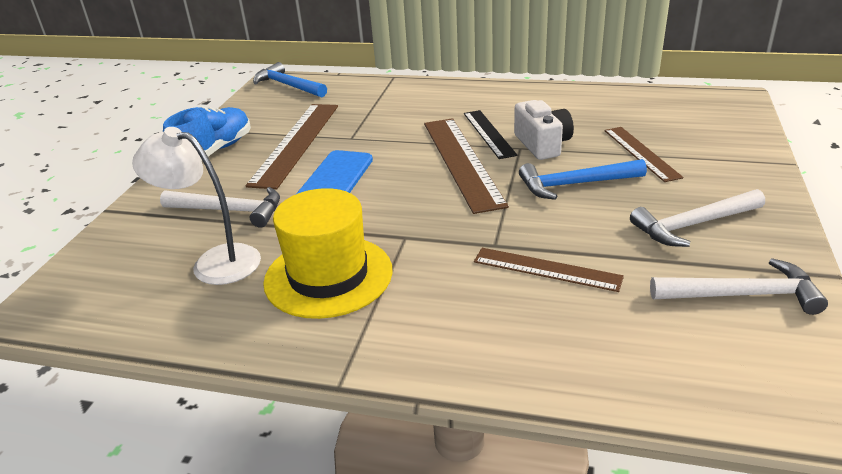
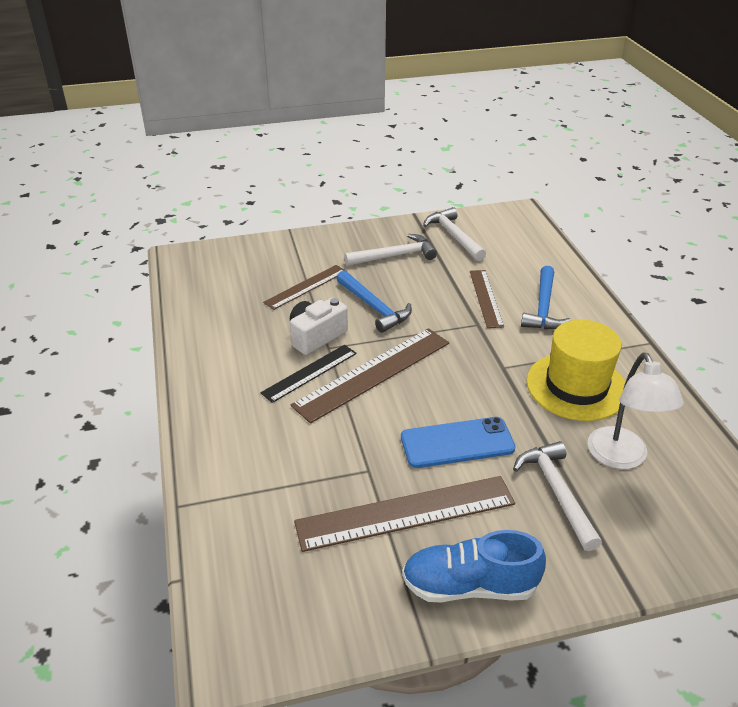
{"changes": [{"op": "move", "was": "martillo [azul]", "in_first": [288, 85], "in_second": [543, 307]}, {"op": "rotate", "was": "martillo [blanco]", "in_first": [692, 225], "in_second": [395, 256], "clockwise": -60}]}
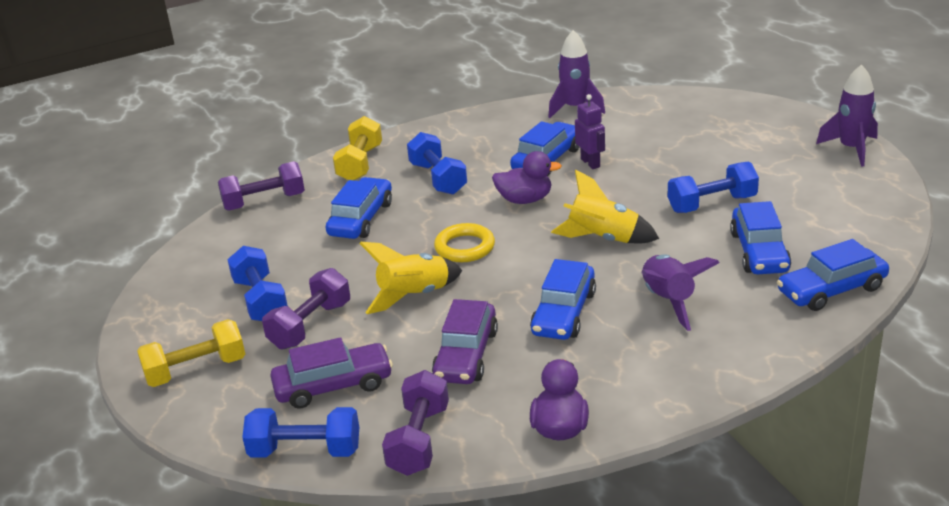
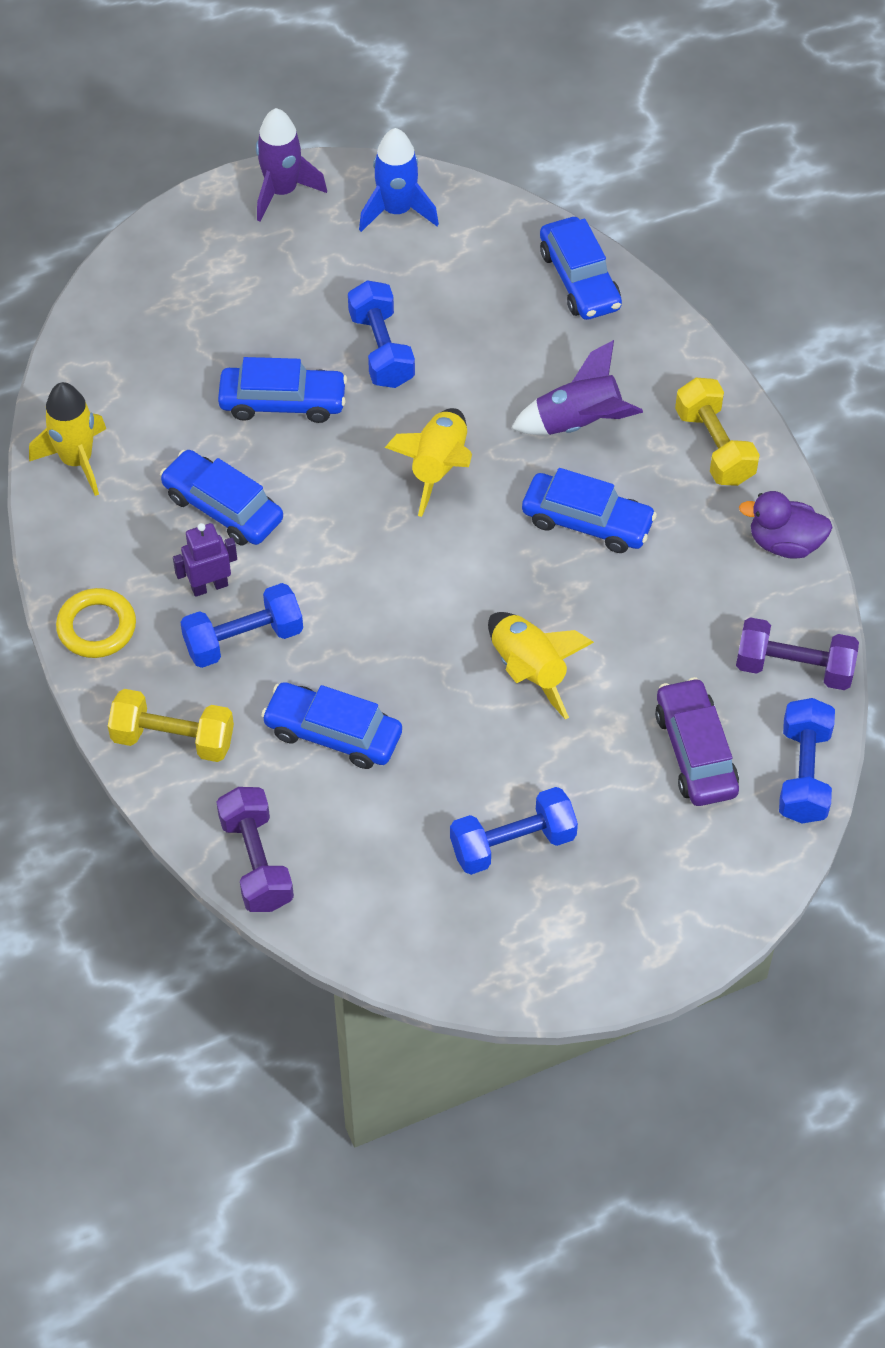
{"changes": [{"op": "delete", "was": "mancuerna [morado]", "in_first": [310, 325]}, {"op": "delete", "was": "coche [morado]", "in_first": [466, 355]}, {"op": "delete", "was": "pato [morado]", "in_first": [525, 200]}, {"op": "insert", "now": "cohete [azul]", "in_second": [397, 210]}, {"op": "move", "was": "mancuerna [amarillo]", "in_first": [196, 370], "in_second": [714, 446]}, {"op": "move", "was": "anillo [amarillo]", "in_first": [465, 247], "in_second": [97, 627]}, {"op": "move", "was": "robot [morado]", "in_first": [590, 163], "in_second": [209, 586]}, {"op": "move", "was": "coche [azul]", "in_first": [759, 252], "in_second": [283, 402]}, {"op": "recolor", "was": "cohete [morado]", "now": "cohete [amarillo]", "in_first": [575, 108], "in_second": [77, 460]}]}
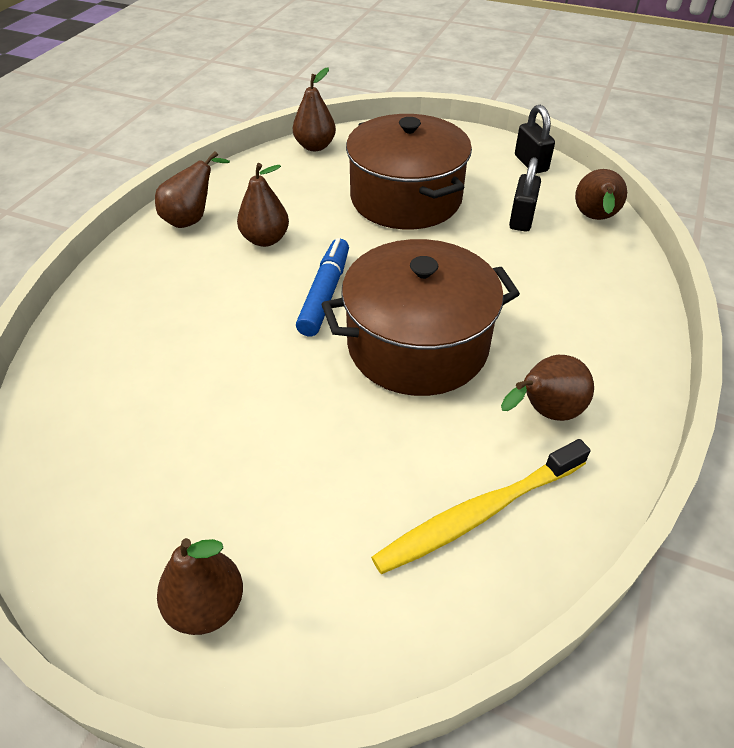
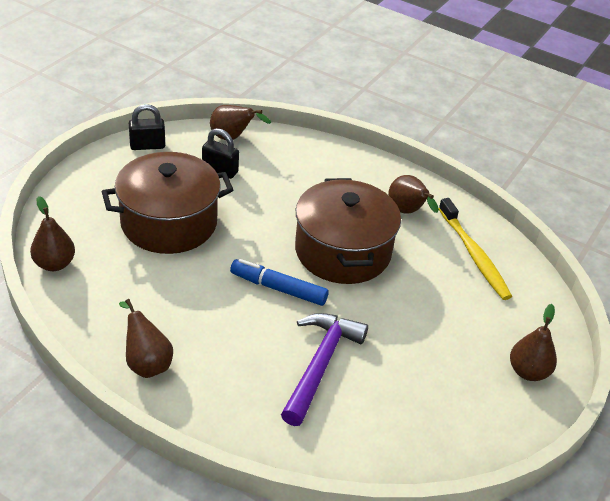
{"changes": [{"op": "delete", "was": "pera [marrón]", "in_first": [265, 239]}, {"op": "insert", "now": "martillo [morado]", "in_second": [320, 365]}]}
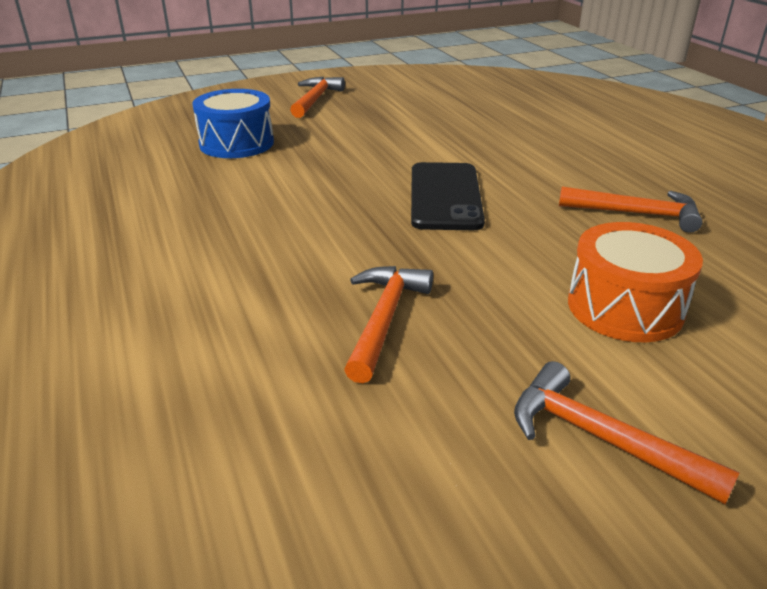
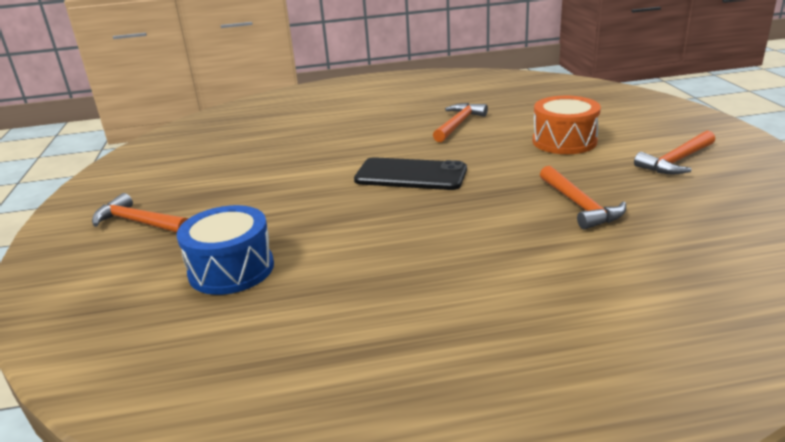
{"changes": [{"op": "rotate", "was": "martillo [naranja]", "in_first": [384, 319], "in_second": [579, 205], "clockwise": -135}]}
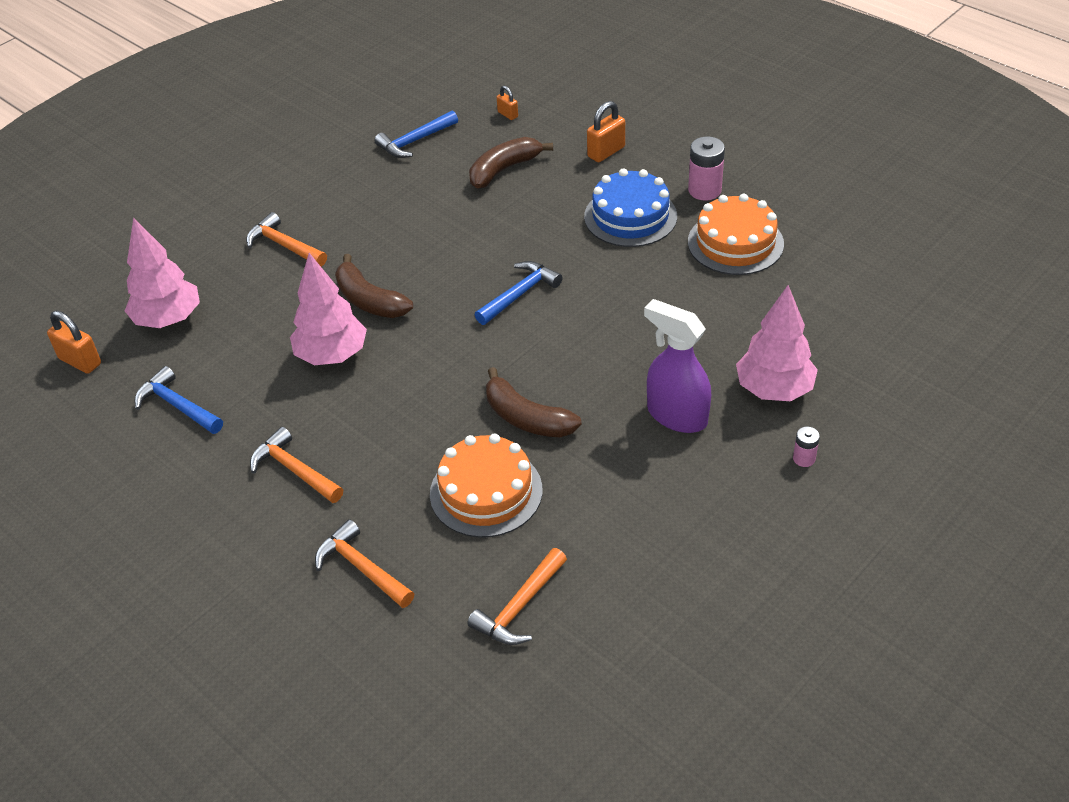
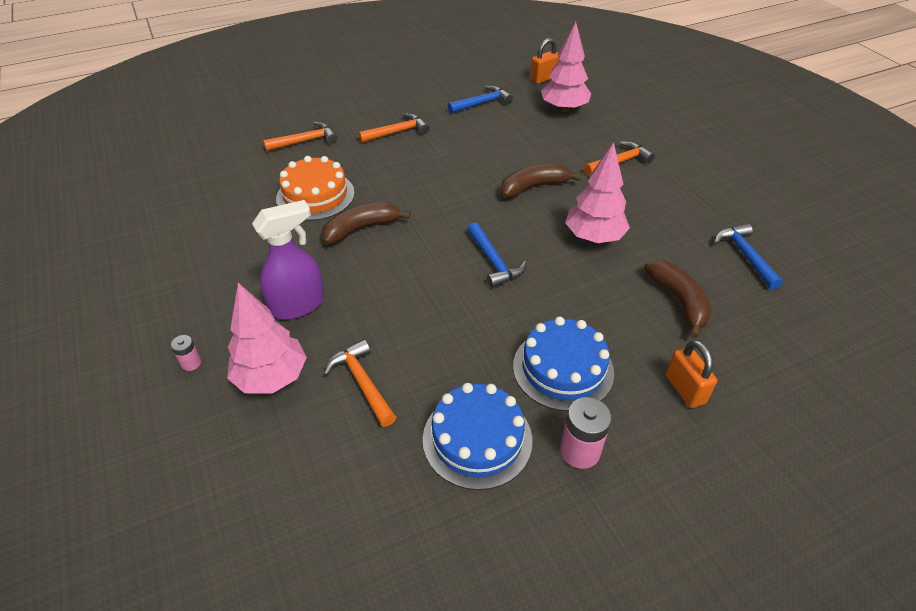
{"changes": [{"op": "delete", "was": "candado [naranja]", "in_first": [507, 114]}, {"op": "move", "was": "árbol [rosa]", "in_first": [332, 355], "in_second": [594, 237]}, {"op": "move", "was": "martillo [naranja]", "in_first": [519, 607], "in_second": [362, 383]}, {"op": "recolor", "was": "tarta [naranja]", "now": "tarta [azul]", "in_first": [735, 243], "in_second": [477, 439]}]}
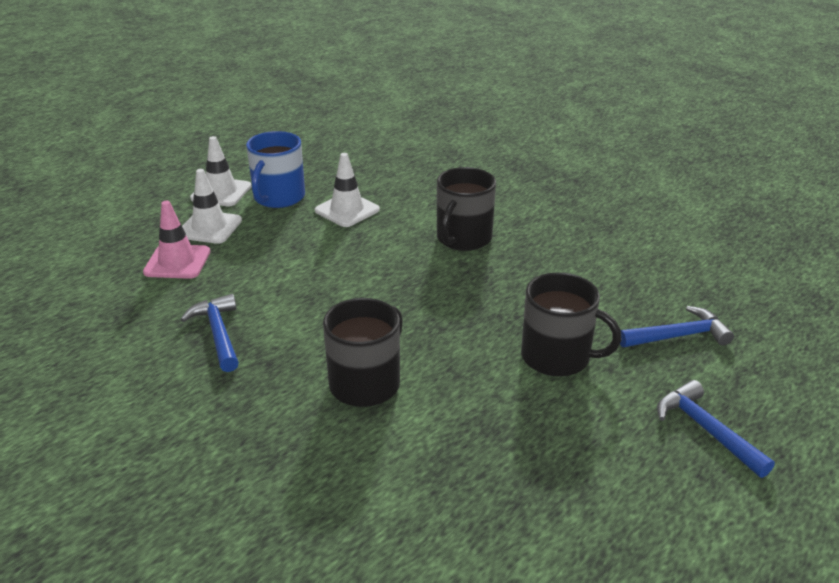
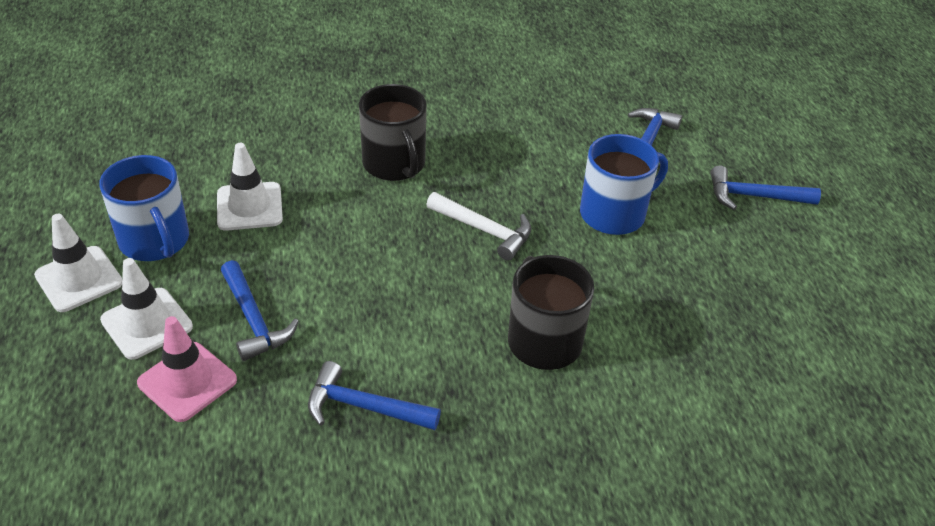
{"changes": [{"op": "insert", "now": "martillo [azul]", "in_second": [253, 319]}, {"op": "insert", "now": "martillo [blanco]", "in_second": [484, 230]}, {"op": "recolor", "was": "taza [negro]", "now": "taza [azul]", "in_first": [557, 357], "in_second": [614, 213]}]}
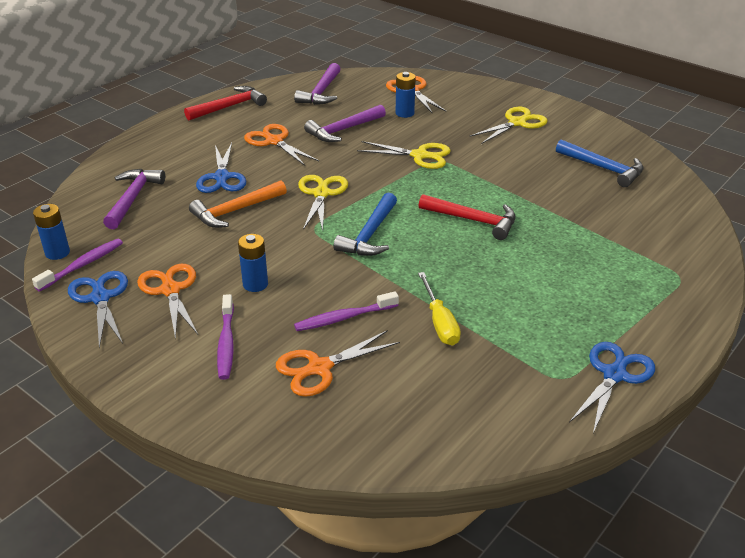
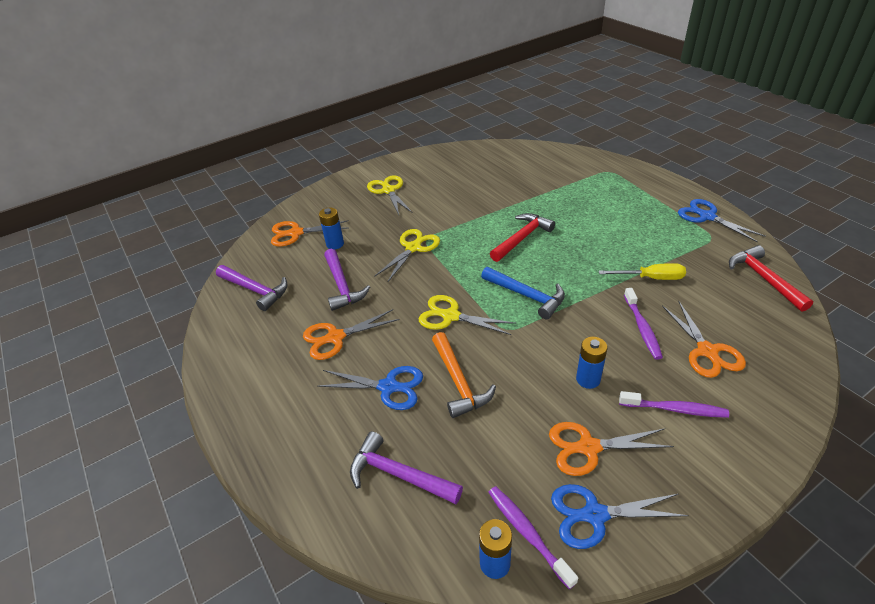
{"changes": [{"op": "delete", "was": "martillo [azul]", "in_first": [603, 168]}, {"op": "move", "was": "martillo [rojo]", "in_first": [229, 107], "in_second": [764, 279]}]}
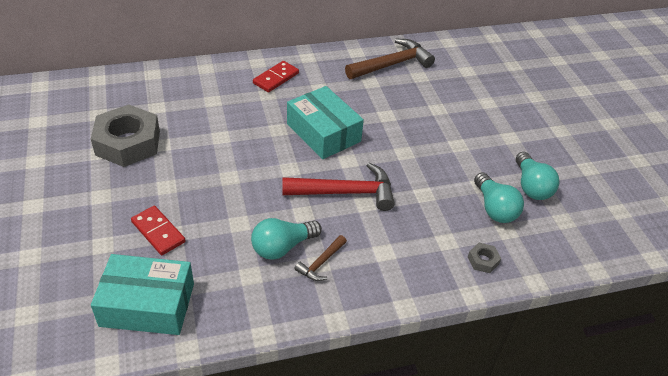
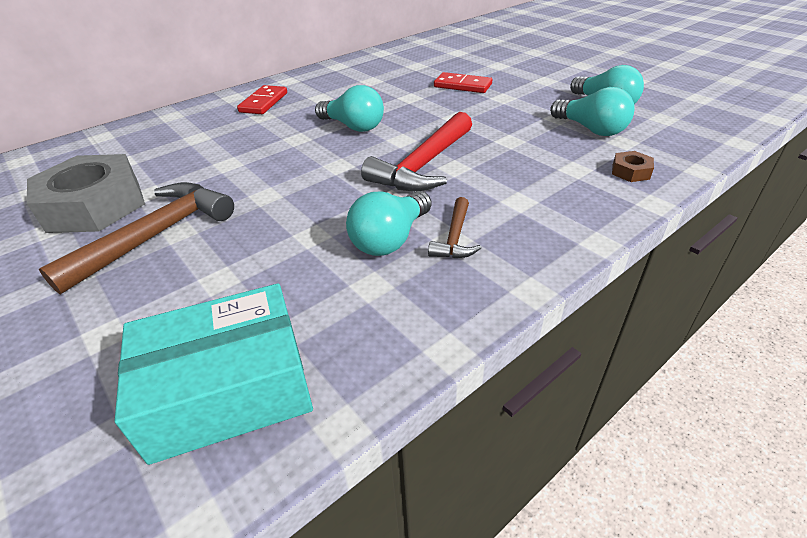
{"changes": [{"op": "move", "was": "ficha de dominó [rojo]", "in_first": [158, 232], "in_second": [462, 86]}, {"op": "move", "was": "martillo [marrón]", "in_first": [392, 64], "in_second": [156, 236]}, {"op": "replace", "was": "caja [turquesa]", "now": "bombilla [turquesa]", "in_first": [323, 132], "in_second": [353, 126]}, {"op": "recolor", "was": "tuerca [gris]", "now": "tuerca [marrón]", "in_first": [483, 260], "in_second": [630, 172]}, {"op": "rotate", "was": "martillo [rojo]", "in_first": [345, 192], "in_second": [423, 165], "clockwise": 150}]}
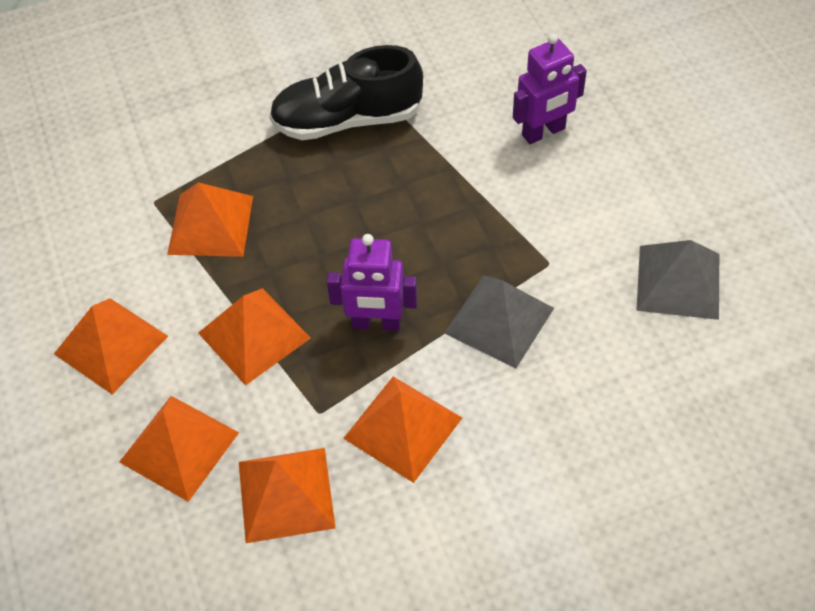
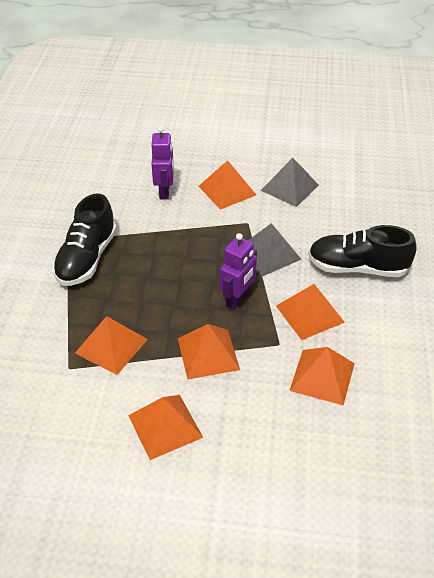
{"changes": [{"op": "insert", "now": "zapato [negro]", "in_second": [357, 268]}, {"op": "move", "was": "pirámide [naranja]", "in_first": [179, 447], "in_second": [227, 190]}]}
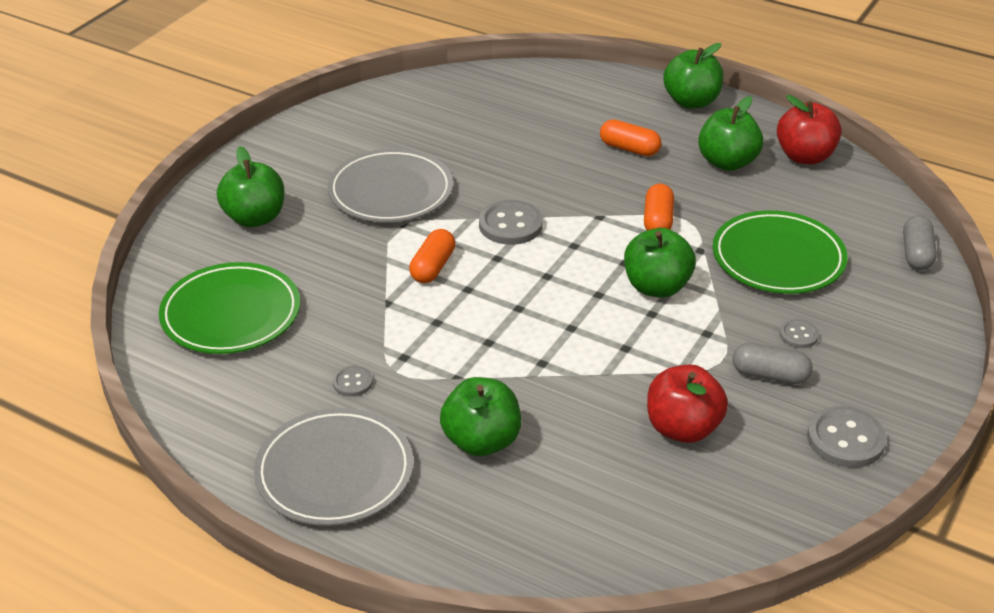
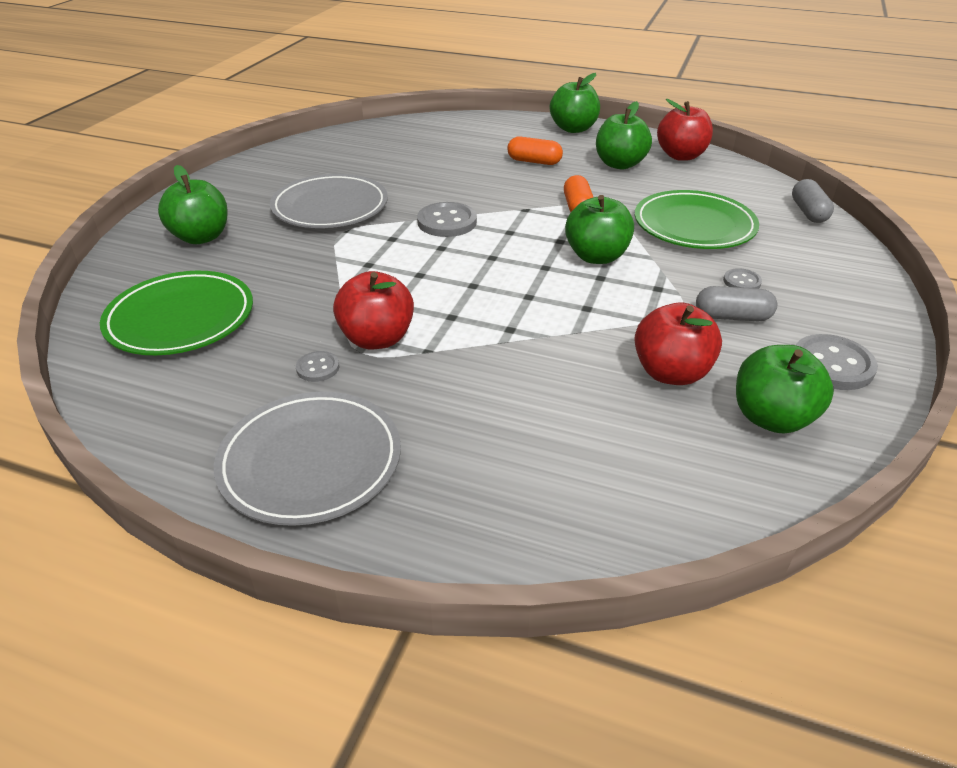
{"changes": [{"op": "delete", "was": "cápsula [naranja]", "in_first": [432, 267]}, {"op": "insert", "now": "manzana [rojo]", "in_second": [377, 339]}, {"op": "move", "was": "manzana [verde]", "in_first": [481, 441], "in_second": [771, 418]}]}
